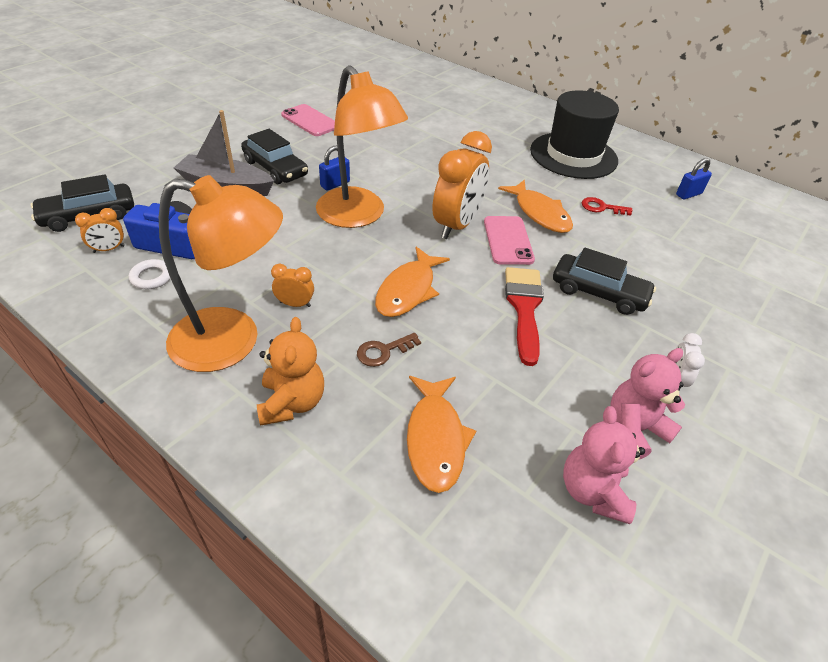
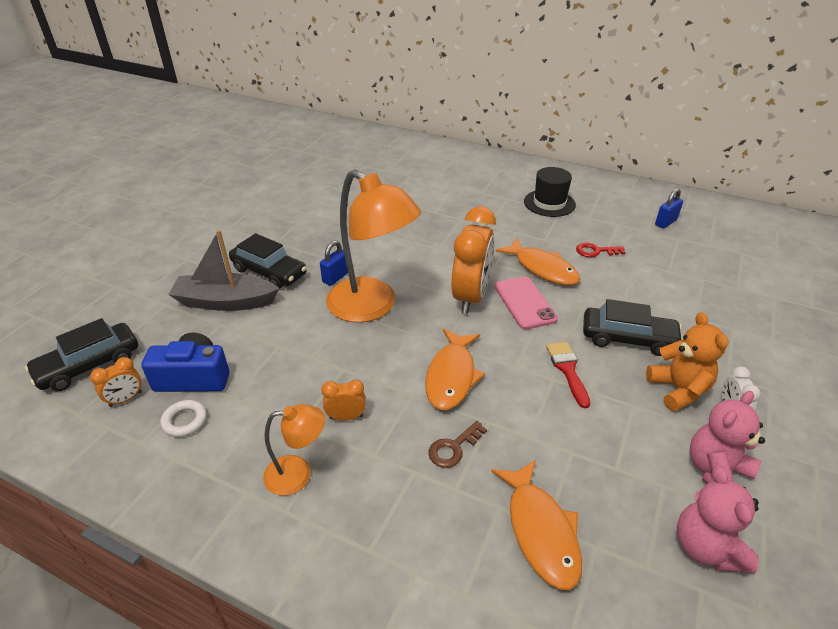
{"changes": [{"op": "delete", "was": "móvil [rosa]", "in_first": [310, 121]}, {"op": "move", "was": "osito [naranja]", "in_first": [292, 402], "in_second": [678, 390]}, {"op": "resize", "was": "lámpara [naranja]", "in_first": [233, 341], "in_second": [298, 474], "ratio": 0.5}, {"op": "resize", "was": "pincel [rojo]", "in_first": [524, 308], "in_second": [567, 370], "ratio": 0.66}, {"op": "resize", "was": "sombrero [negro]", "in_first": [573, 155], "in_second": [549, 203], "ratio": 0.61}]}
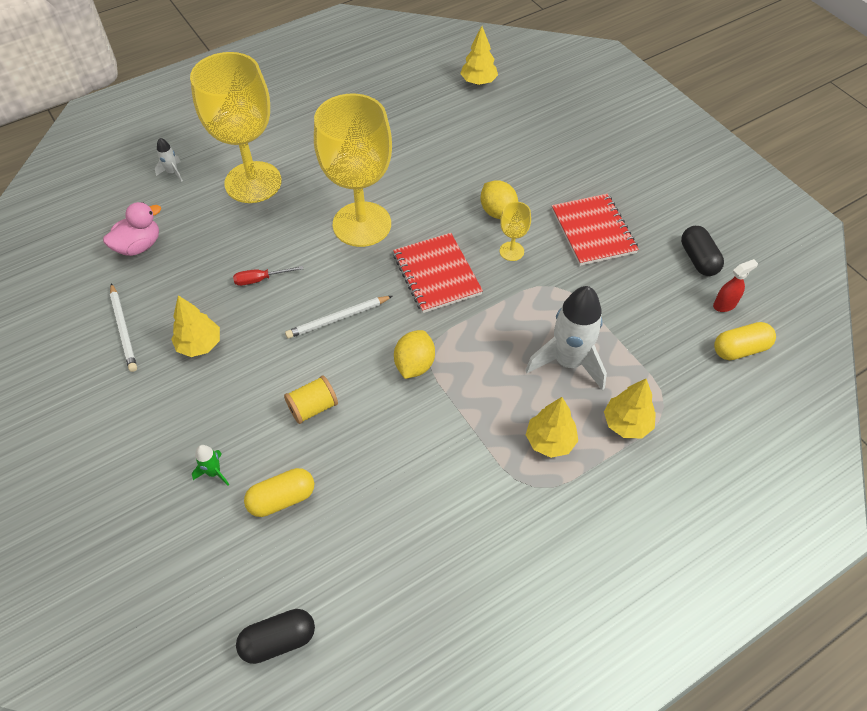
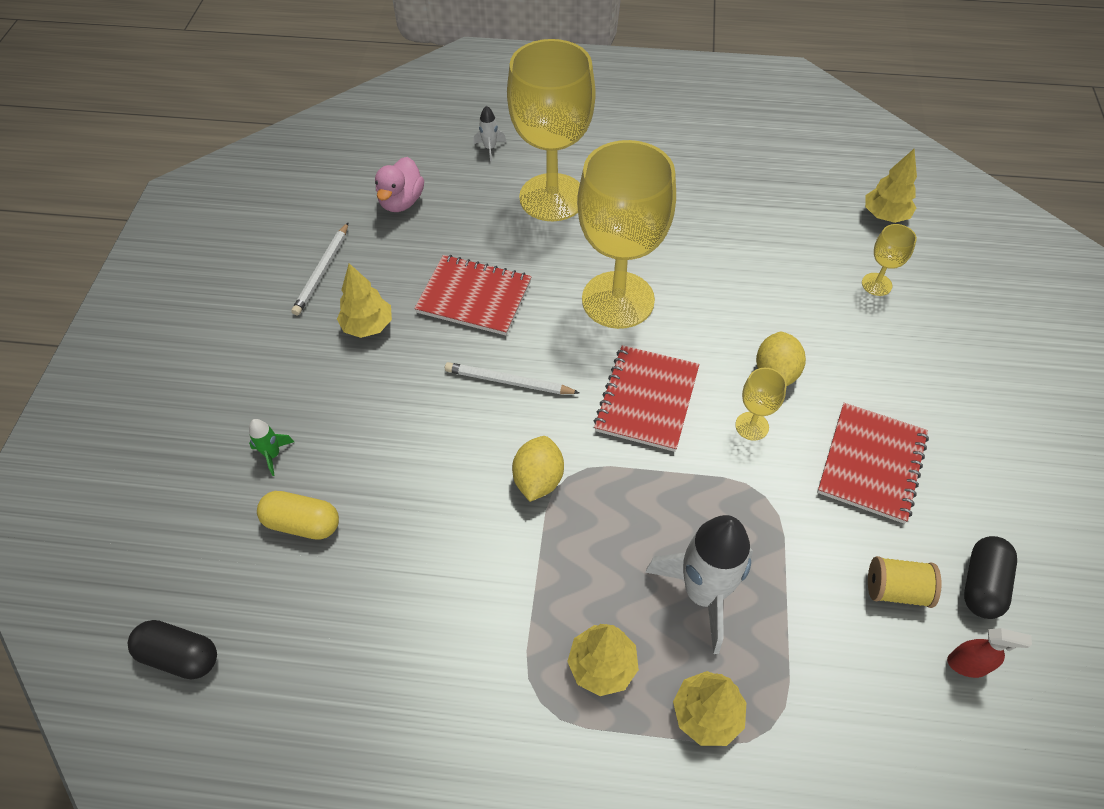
{"changes": [{"op": "delete", "was": "cápsula [amarillo]", "in_first": [740, 349]}, {"op": "insert", "now": "copa [amarillo]", "in_second": [876, 284]}, {"op": "move", "was": "carrete [amarillo]", "in_first": [313, 407], "in_second": [896, 589]}, {"op": "replace", "was": "destornillador [rojo]", "now": "cuaderno [rojo]", "in_first": [260, 279], "in_second": [474, 297]}, {"op": "rotate", "was": "pato [rosa]", "in_first": [139, 246], "in_second": [401, 202], "clockwise": 105}, {"op": "rotate", "was": "limón [amarillo]", "in_first": [414, 365], "in_second": [538, 480], "clockwise": -45}]}
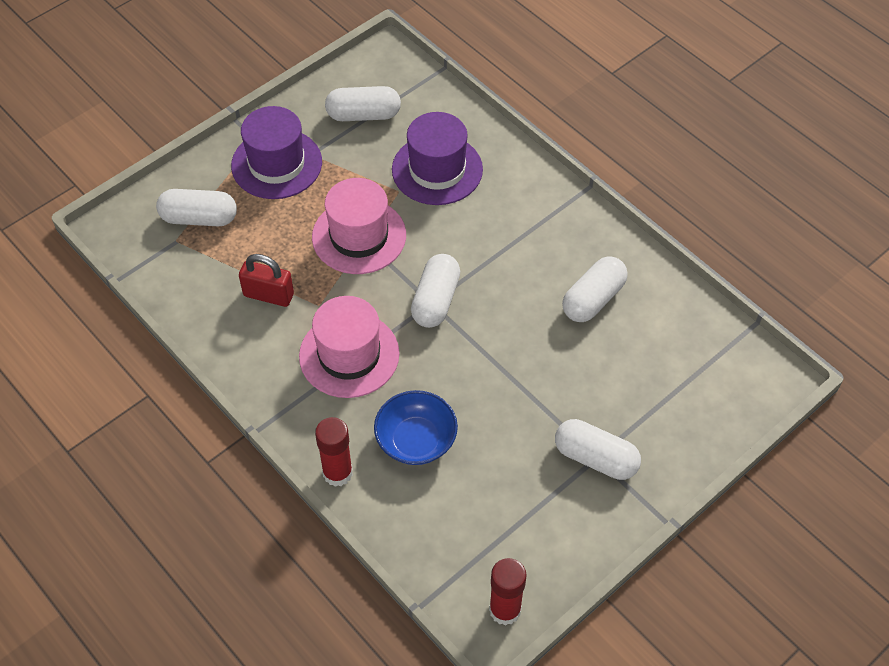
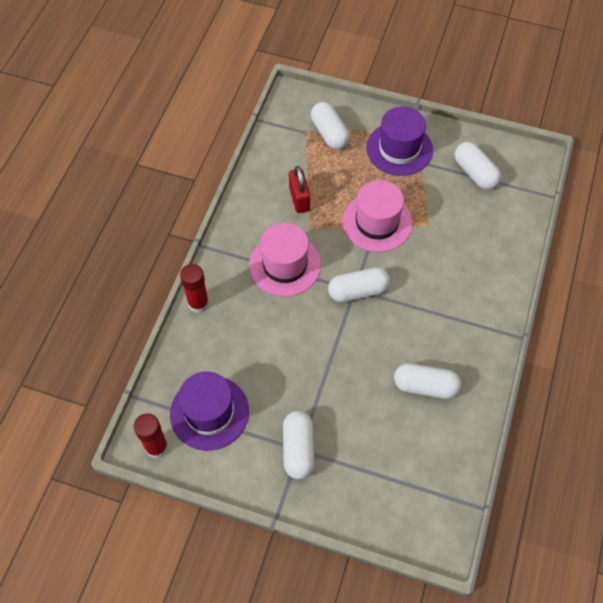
{"changes": [{"op": "delete", "was": "cuenco [azul]", "in_first": [416, 440]}, {"op": "move", "was": "sombrero [morado]", "in_first": [437, 169], "in_second": [209, 412]}]}
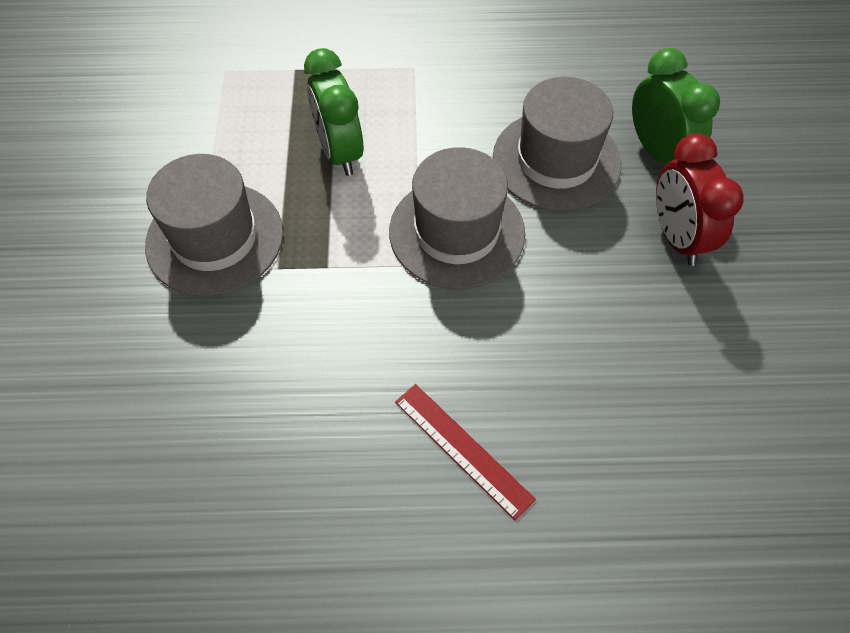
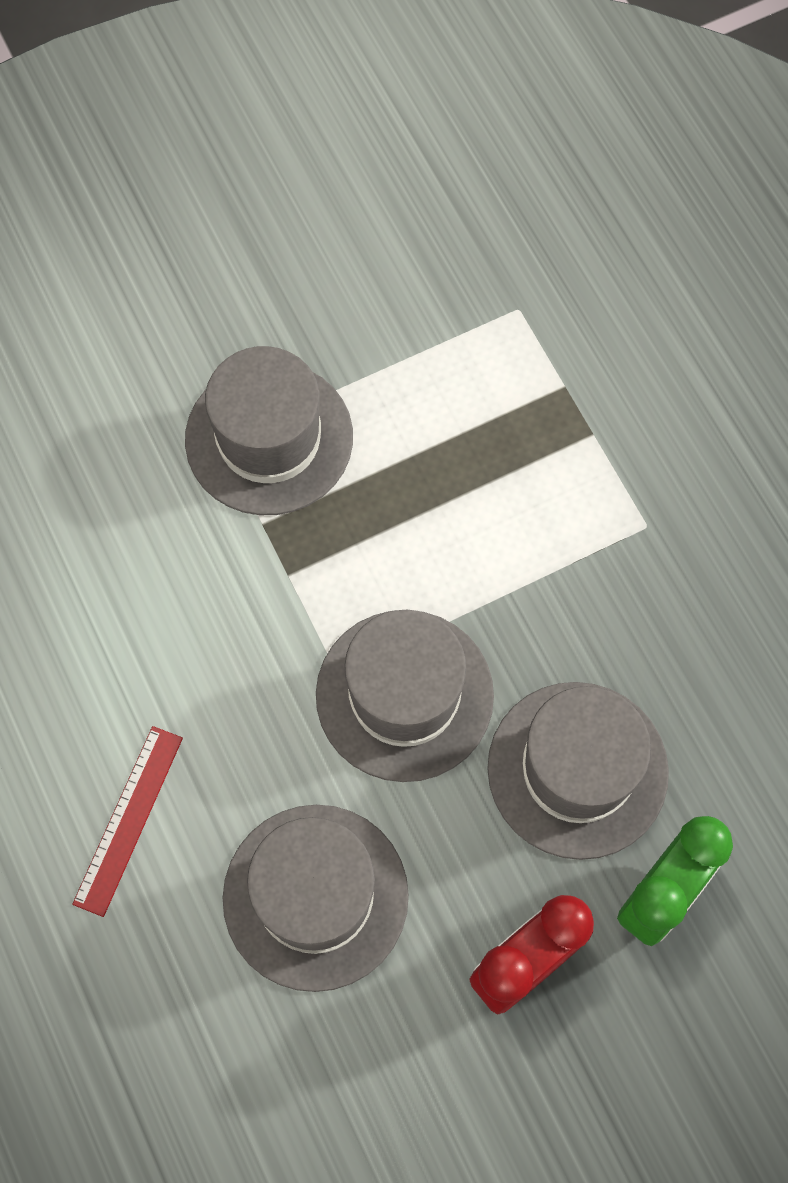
{"changes": [{"op": "delete", "was": "despertador [verde]", "in_first": [340, 152]}, {"op": "insert", "now": "sombrero [gris]", "in_second": [315, 897]}]}
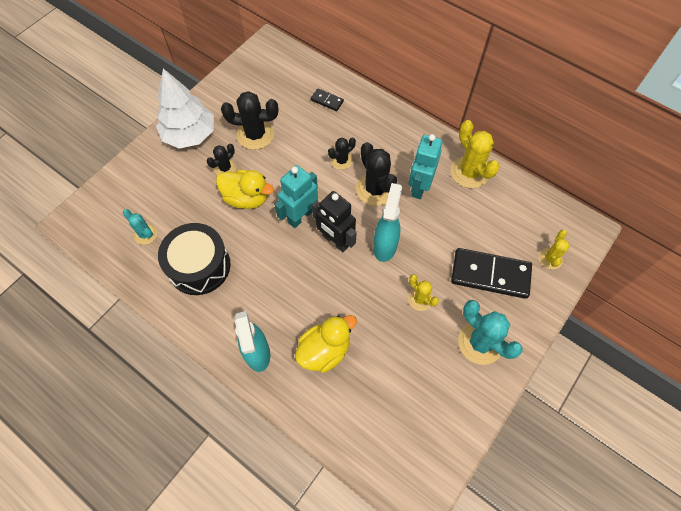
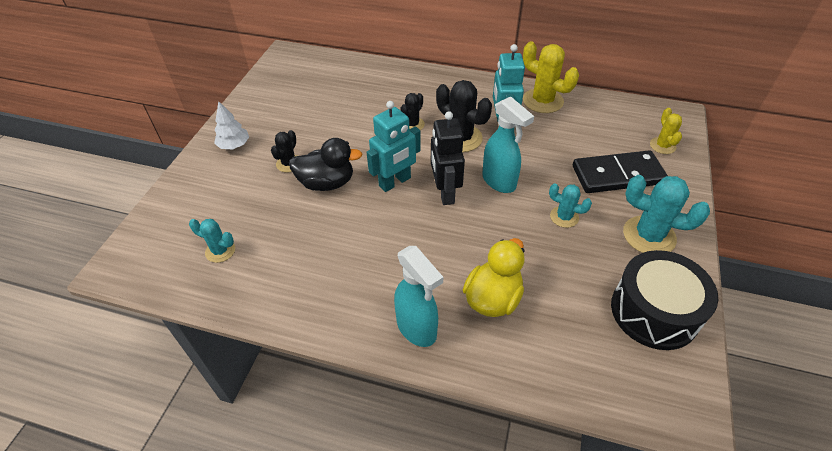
{"changes": [{"op": "delete", "was": "cactus [negro]", "in_first": [255, 135]}, {"op": "delete", "was": "ficha de dominó [negro]", "in_first": [327, 101]}, {"op": "move", "was": "tambor [negro]", "in_first": [199, 266], "in_second": [654, 311]}, {"op": "recolor", "was": "pato [amarillo]", "now": "pato [negro]", "in_first": [246, 198], "in_second": [327, 183]}, {"op": "recolor", "was": "cactus [amarillo]", "now": "cactus [turquesa]", "in_first": [420, 299], "in_second": [564, 217]}, {"op": "rotate", "was": "robot [turquesa]", "in_first": [300, 216], "in_second": [395, 182], "clockwise": -150}, {"op": "rotate", "was": "robot [negro]", "in_first": [335, 241], "in_second": [445, 193], "clockwise": 60}, {"op": "rotate", "was": "pulverizador [turquesa]", "in_first": [385, 246], "in_second": [499, 182], "clockwise": 150}, {"op": "resize", "was": "árbol [blanco]", "in_first": [190, 135], "in_second": [234, 145], "ratio": 0.52}]}
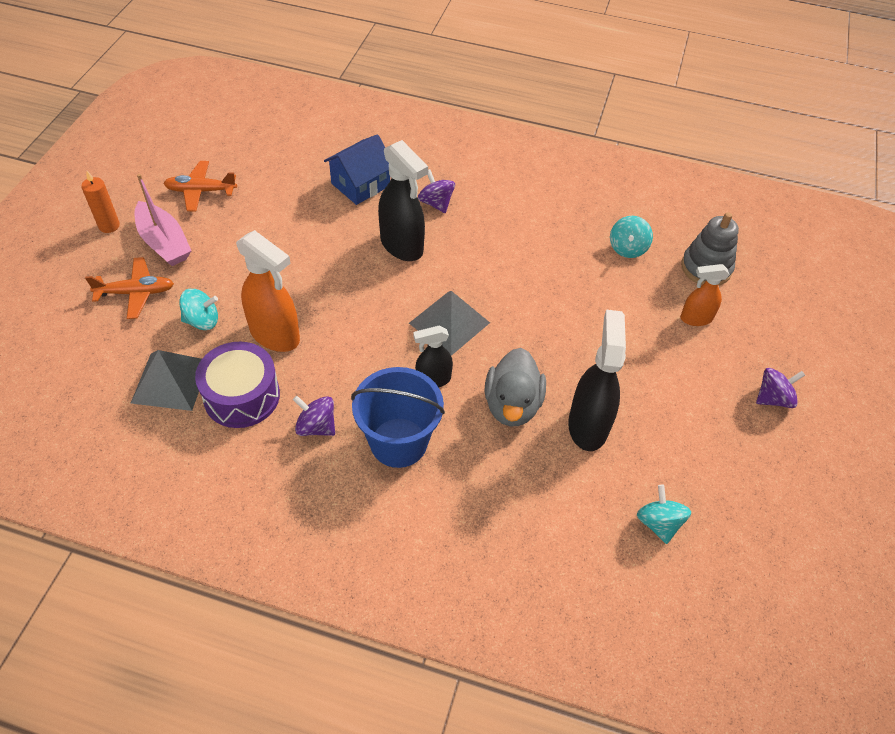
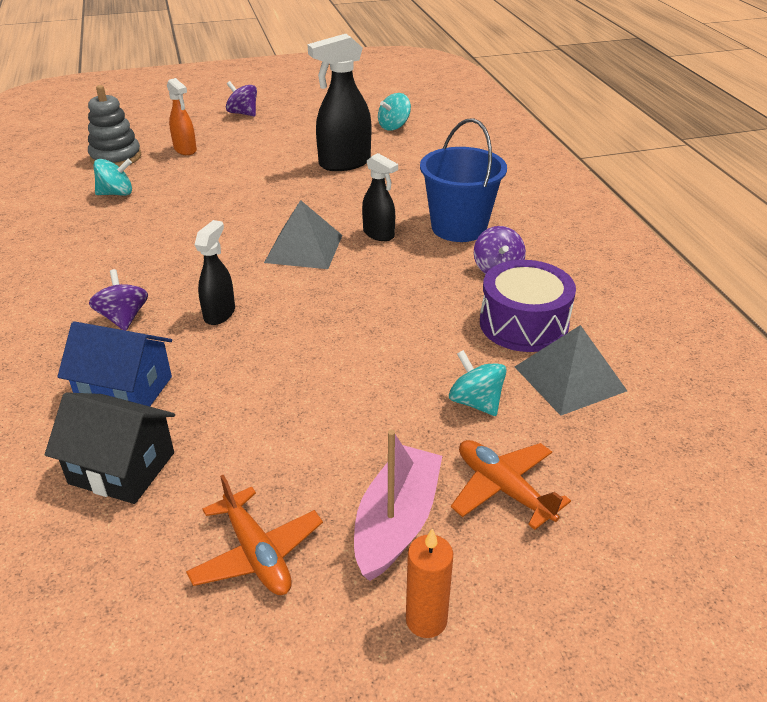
{"changes": [{"op": "delete", "was": "pulverizador [naranja]", "in_first": [275, 335]}, {"op": "delete", "was": "pato [gris]", "in_first": [512, 405]}, {"op": "insert", "now": "casa [negro]", "in_second": [122, 468]}, {"op": "rotate", "was": "peonza [morado]", "in_first": [436, 203], "in_second": [123, 318], "clockwise": 135}, {"op": "resize", "was": "pulverizador [negro]", "in_first": [402, 246], "in_second": [220, 313], "ratio": 0.59}]}
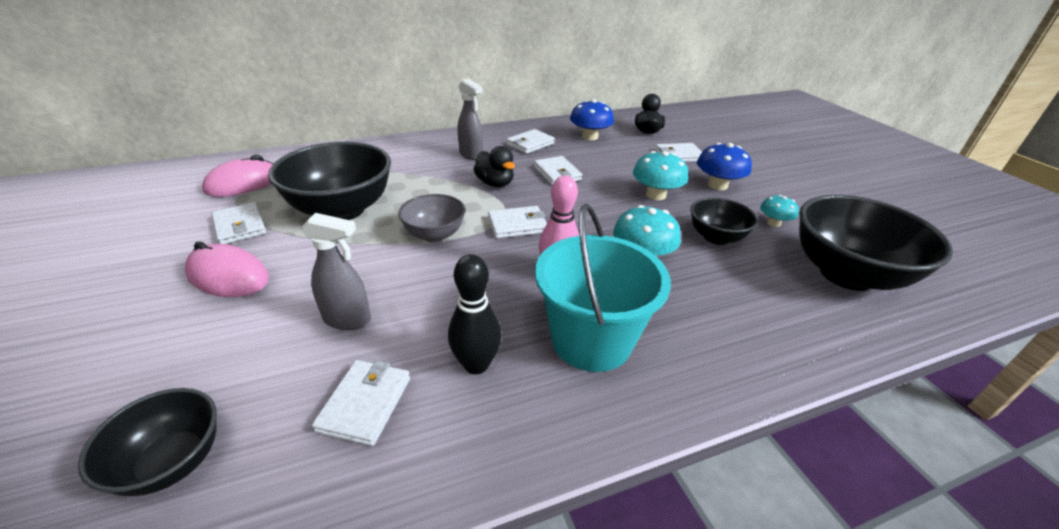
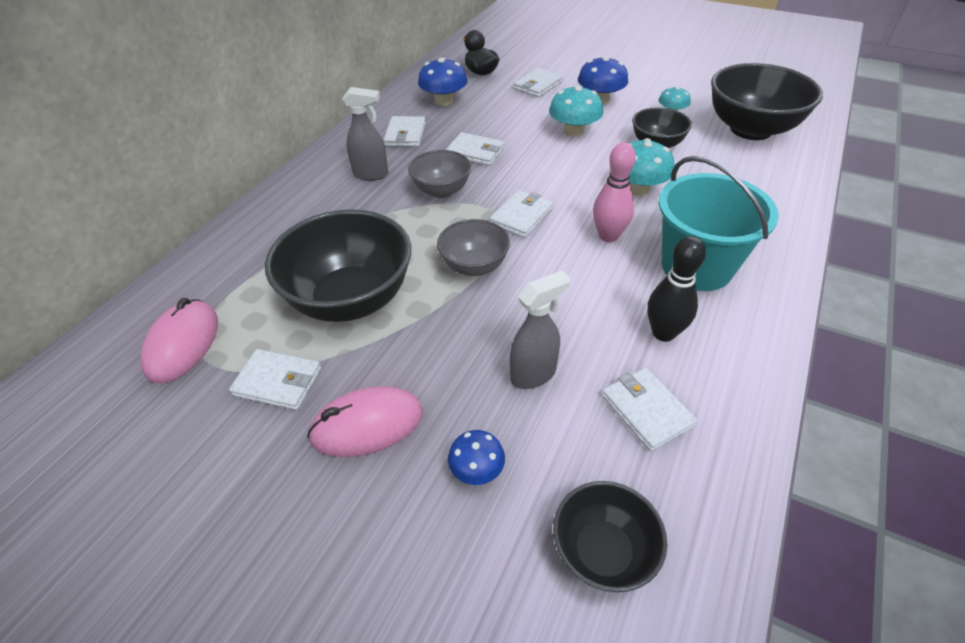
{"changes": [{"op": "insert", "now": "seta [azul]", "in_second": [477, 469]}, {"op": "replace", "was": "pato [negro]", "now": "cuenco [gris]", "in_first": [495, 183], "in_second": [441, 190]}]}
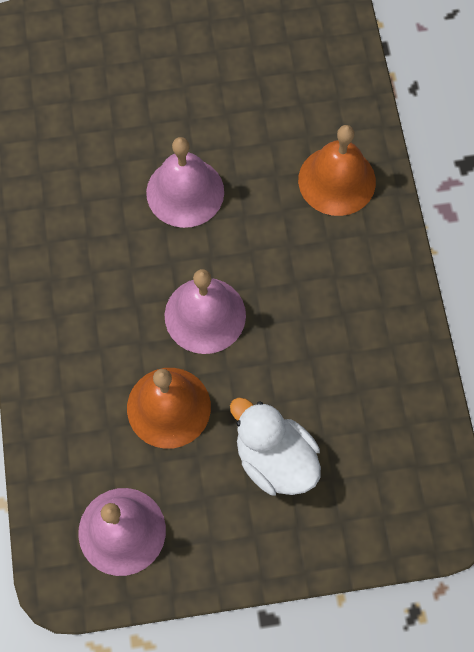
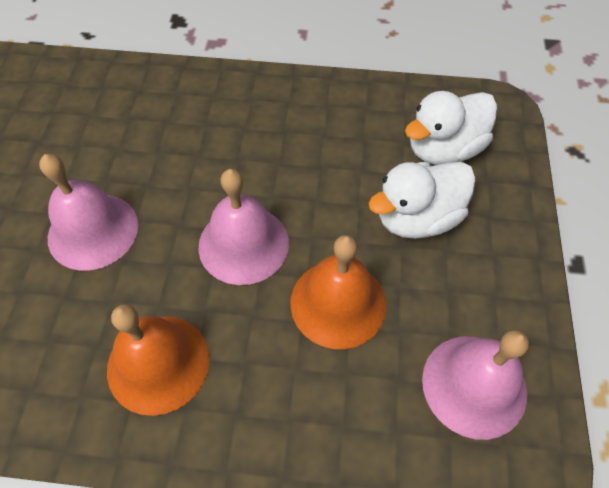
{"changes": [{"op": "insert", "now": "pato [blanco]", "in_second": [443, 149]}, {"op": "move", "was": "campana [naranja]", "in_first": [337, 180], "in_second": [158, 363]}]}
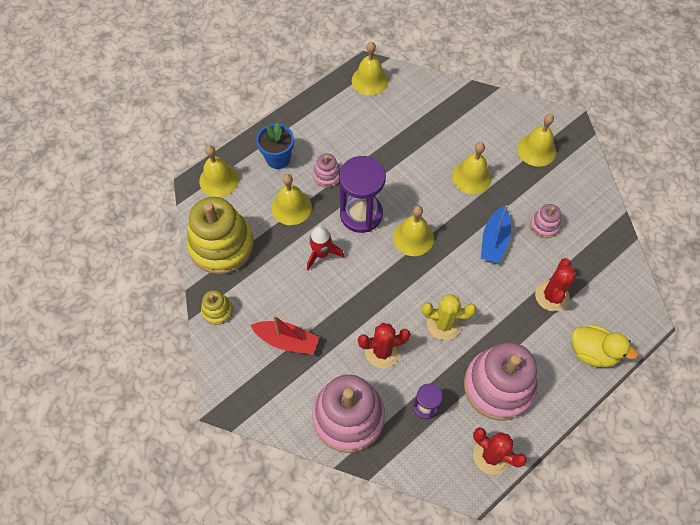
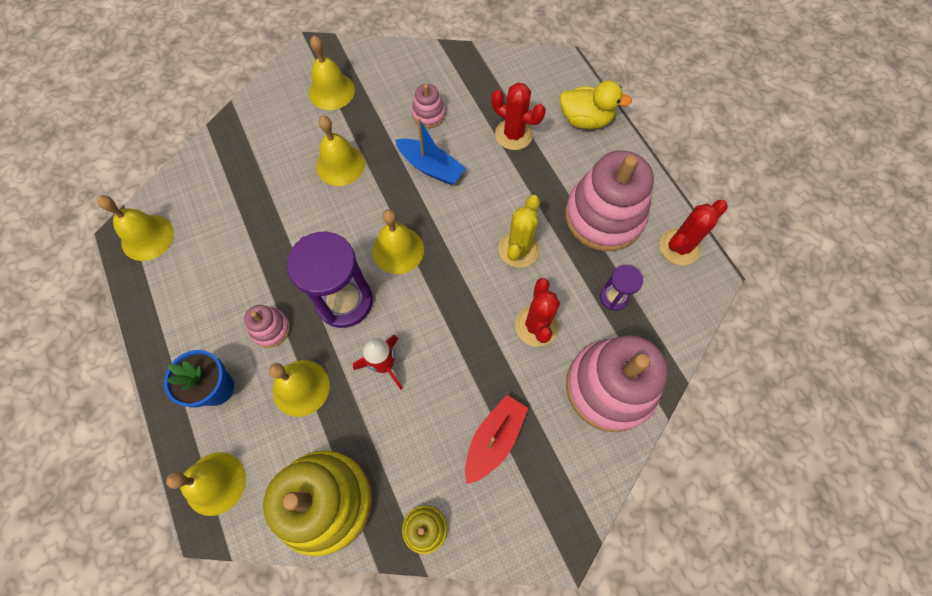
{"changes": [{"op": "rotate", "was": "pato [amarillo]", "in_first": [593, 352], "in_second": [585, 120], "clockwise": 60}]}
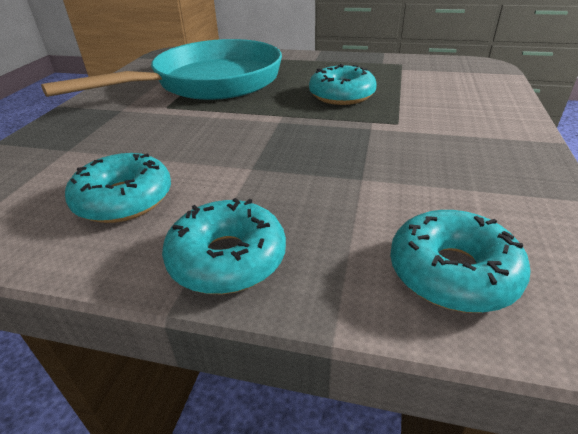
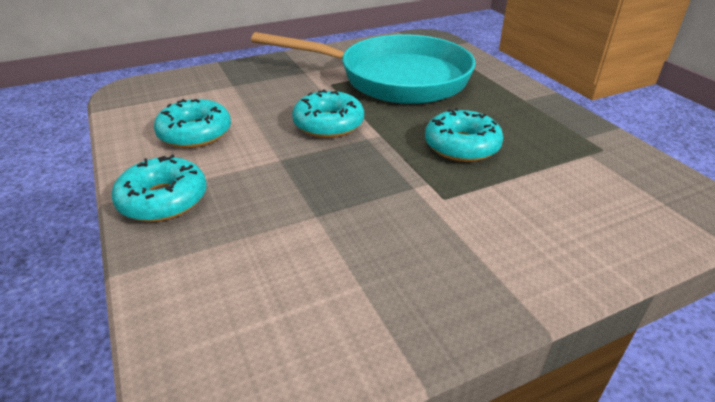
{"changes": [{"op": "move", "was": "rosquilla [turquesa]", "in_first": [452, 272], "in_second": [328, 124]}]}
